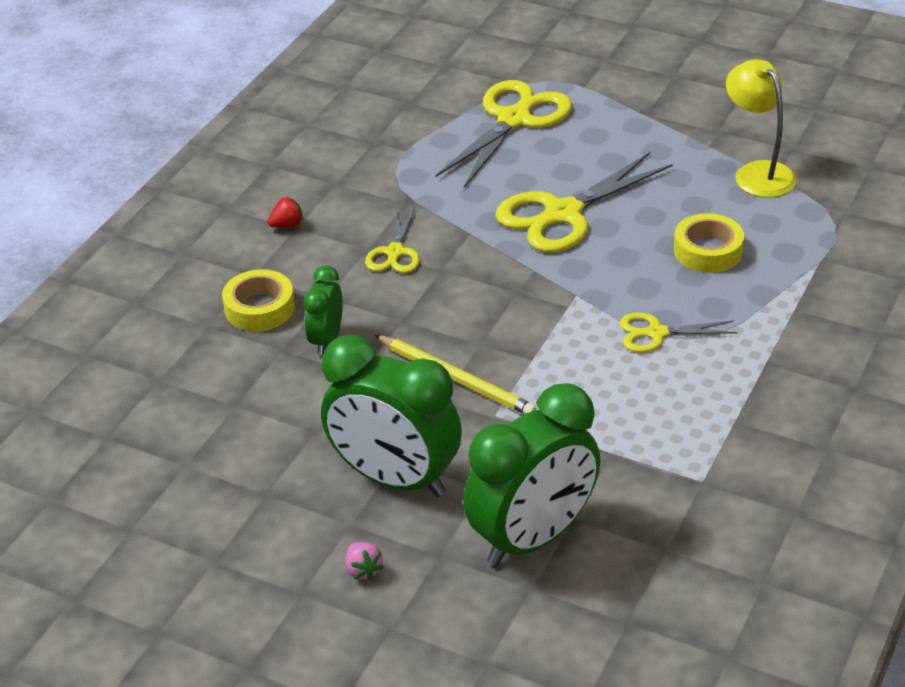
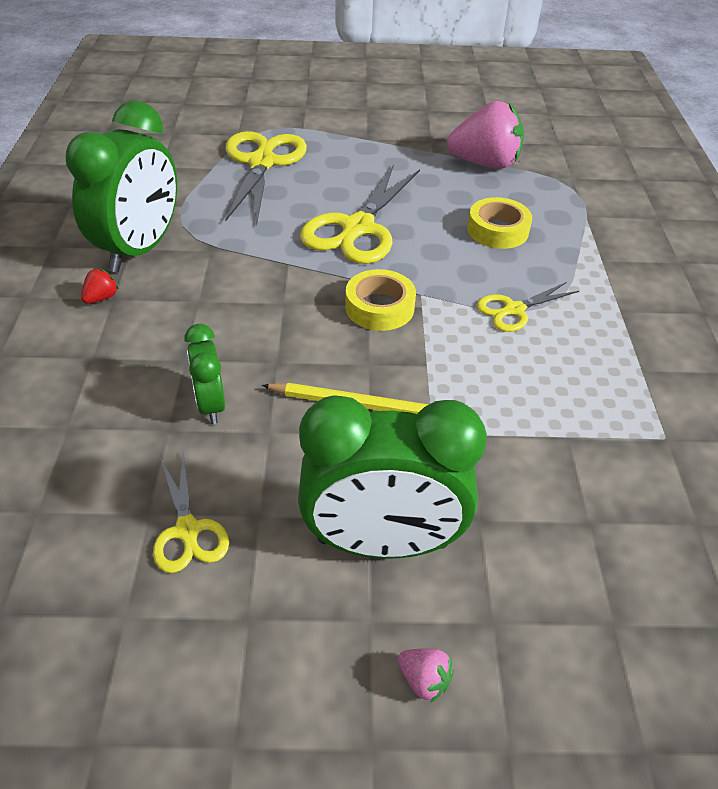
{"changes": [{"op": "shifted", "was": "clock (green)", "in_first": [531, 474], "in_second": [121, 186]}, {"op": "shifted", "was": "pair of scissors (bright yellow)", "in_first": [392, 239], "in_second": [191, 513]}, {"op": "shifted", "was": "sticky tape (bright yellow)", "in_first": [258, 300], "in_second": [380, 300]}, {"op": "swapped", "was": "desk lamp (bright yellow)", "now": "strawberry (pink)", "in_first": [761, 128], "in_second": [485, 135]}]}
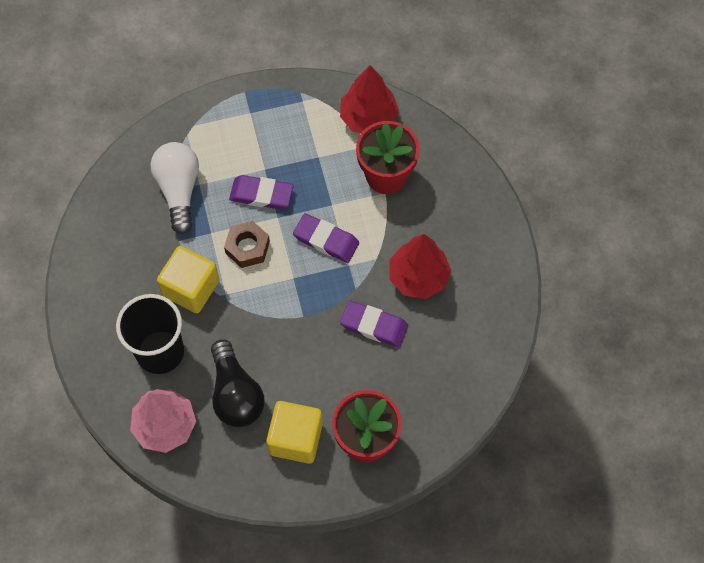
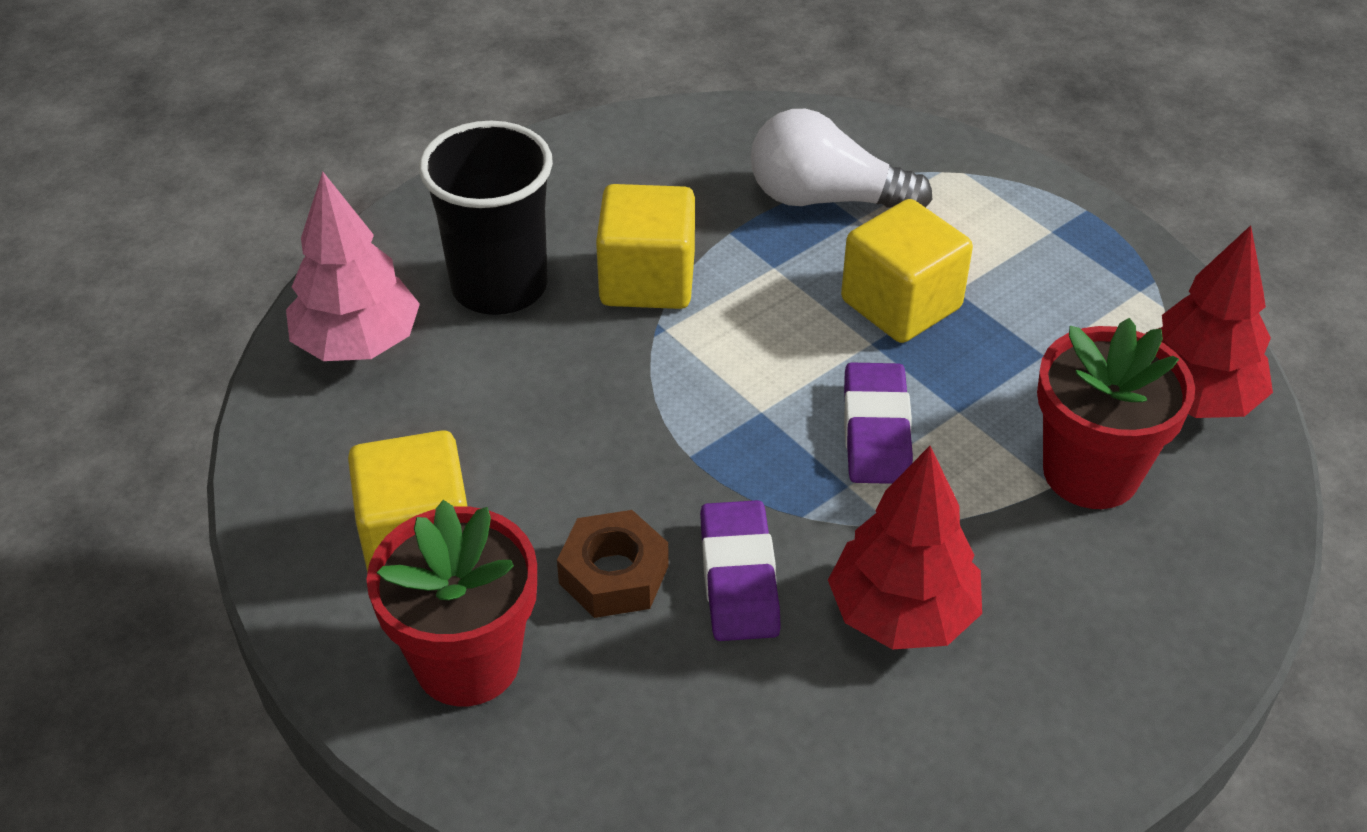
{"changes": [{"op": "shifted", "was": "nut (russet)", "in_first": [247, 244], "in_second": [613, 564]}, {"op": "rotated", "was": "bulb (white)", "in_first": [174, 188], "in_second": [841, 158], "clockwise": -135}, {"op": "swapped", "was": "pencil eraser (royal purple)", "now": "block (bright yellow)", "in_first": [261, 192], "in_second": [907, 271]}, {"op": "gone", "was": "bulb (black)", "in_first": [237, 383]}]}
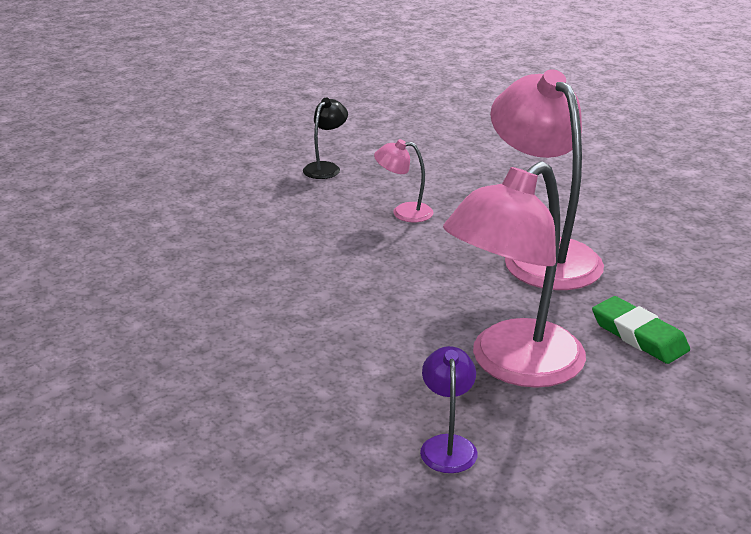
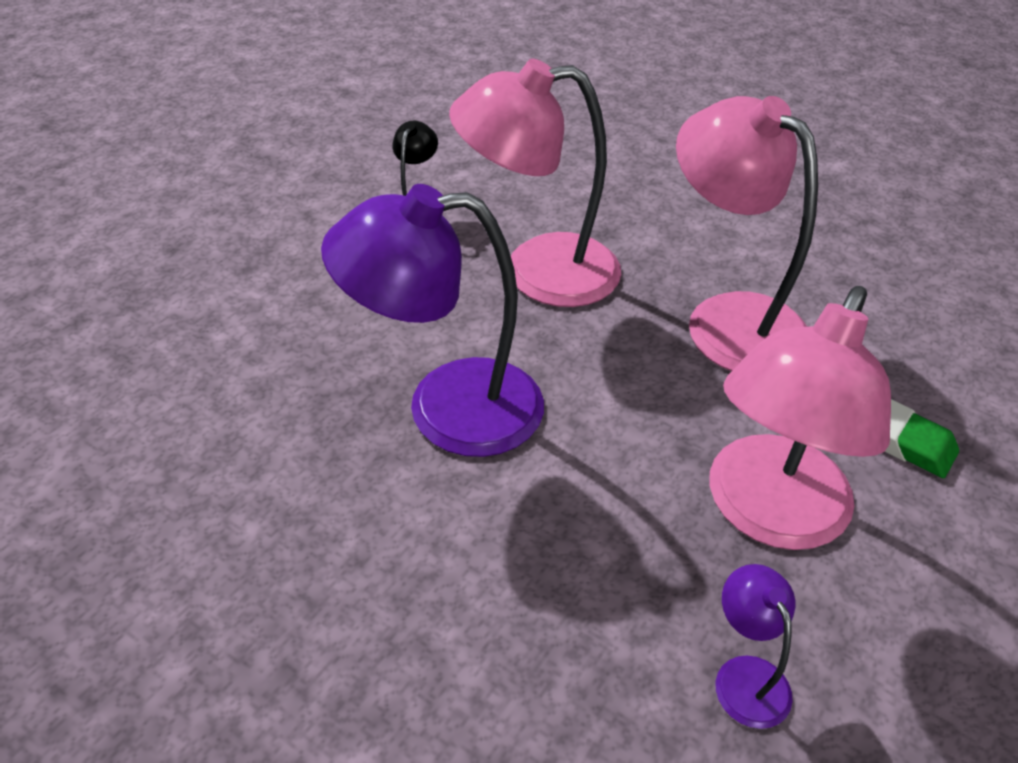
{"changes": [{"op": "new", "now": "desk lamp (royal purple)", "in_second": [432, 320]}, {"op": "scaled", "was": "desk lamp (pink)", "in_first": [403, 180], "in_second": [535, 183], "ratio": 2.23}]}
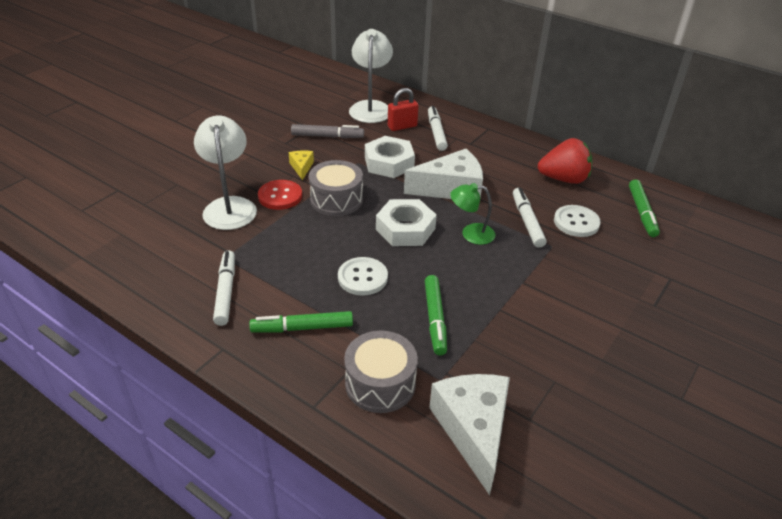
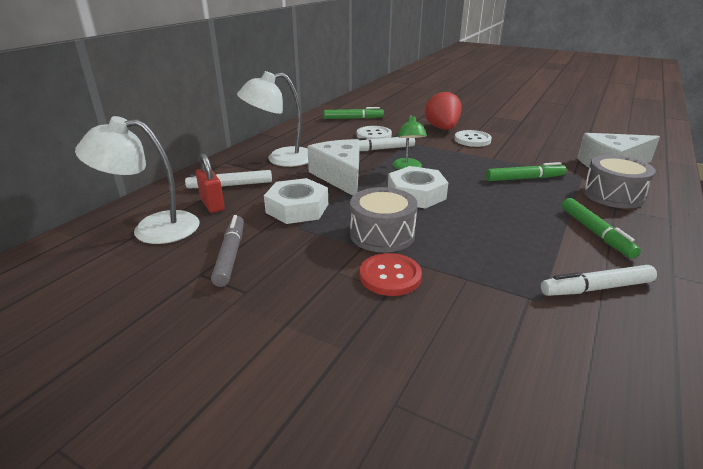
{"changes": [{"op": "shifted", "was": "desk lamp (white)", "in_first": [225, 173], "in_second": [272, 119]}, {"op": "shifted", "was": "strawberry (red)", "in_first": [565, 161], "in_second": [443, 110]}, {"op": "shifted", "was": "button (white)", "in_first": [363, 276], "in_second": [473, 138]}, {"op": "gone", "was": "cheese (bright yellow)", "in_first": [301, 165]}]}
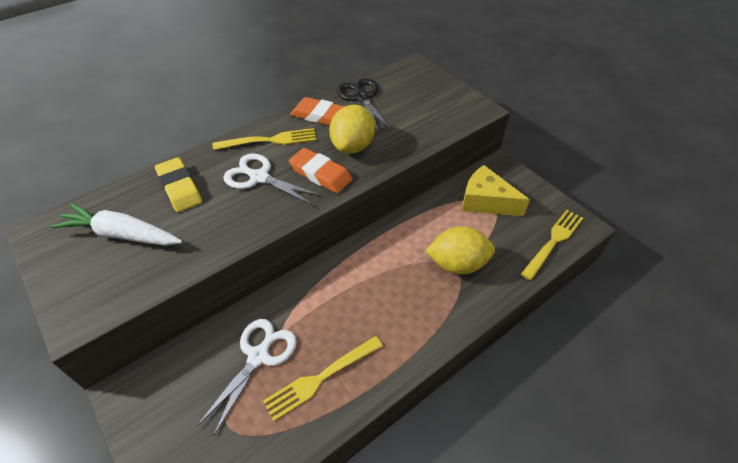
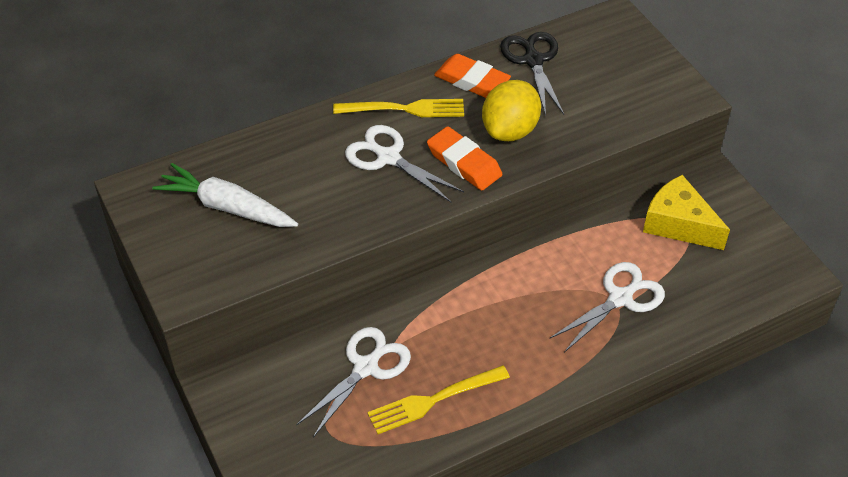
{"changes": [{"op": "swapped", "was": "lemon (bright yellow)", "now": "pair of scissors (white)", "in_first": [460, 250], "in_second": [607, 307]}, {"op": "gone", "was": "pencil eraser (bright yellow)", "in_first": [178, 184]}, {"op": "gone", "was": "fork (bright yellow)", "in_first": [552, 245]}]}
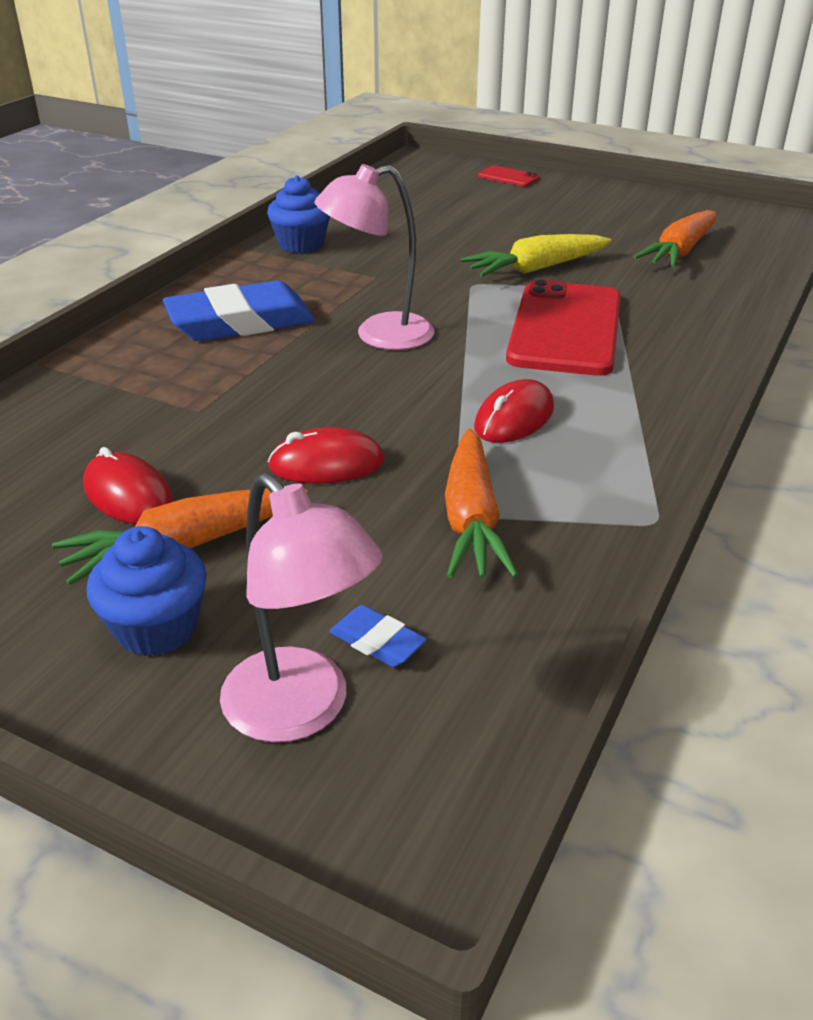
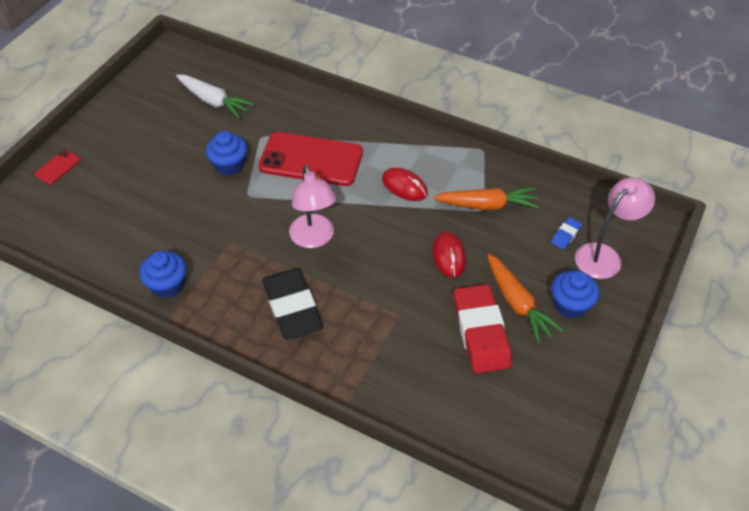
{"changes": [{"op": "repainted", "was": "root vegetable (bright orange)", "now": "root vegetable (white)", "in_first": [675, 239], "in_second": [215, 96]}, {"op": "swapped", "was": "root vegetable (bright yellow)", "now": "cupcake (cobalt)", "in_first": [536, 255], "in_second": [226, 153]}, {"op": "repainted", "was": "pencil eraser (cobalt)", "now": "pencil eraser (black)", "in_first": [239, 310], "in_second": [292, 304]}, {"op": "swapped", "was": "mouse (red)", "now": "pencil eraser (red)", "in_first": [128, 485], "in_second": [483, 328]}]}
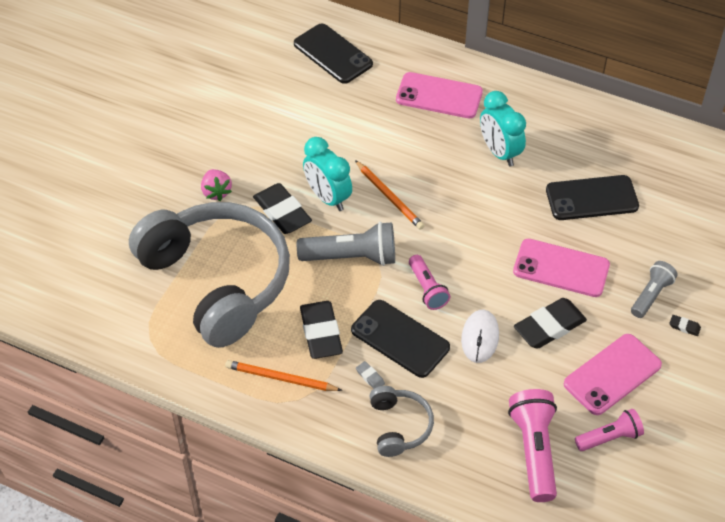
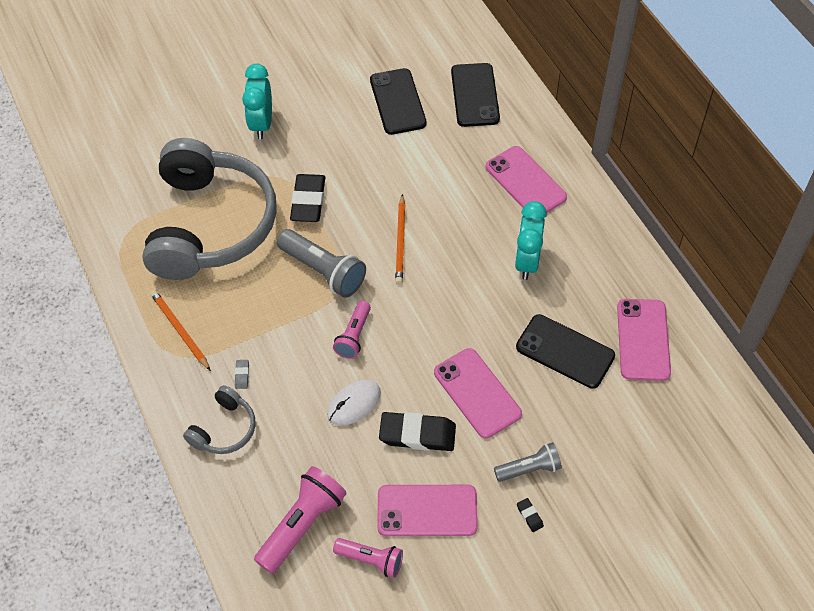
{"changes": [{"op": "shifted", "was": "clock (aqua)", "in_first": [327, 174], "in_second": [257, 101]}, {"op": "shifted", "was": "mobile phone (black)", "in_first": [400, 339], "in_second": [398, 101]}, {"op": "new", "now": "mobile phone (pink)", "in_second": [644, 340]}, {"op": "gone", "was": "strawberry (pink)", "in_first": [216, 185]}, {"op": "gone", "was": "pencil eraser (black)", "in_first": [321, 330]}]}
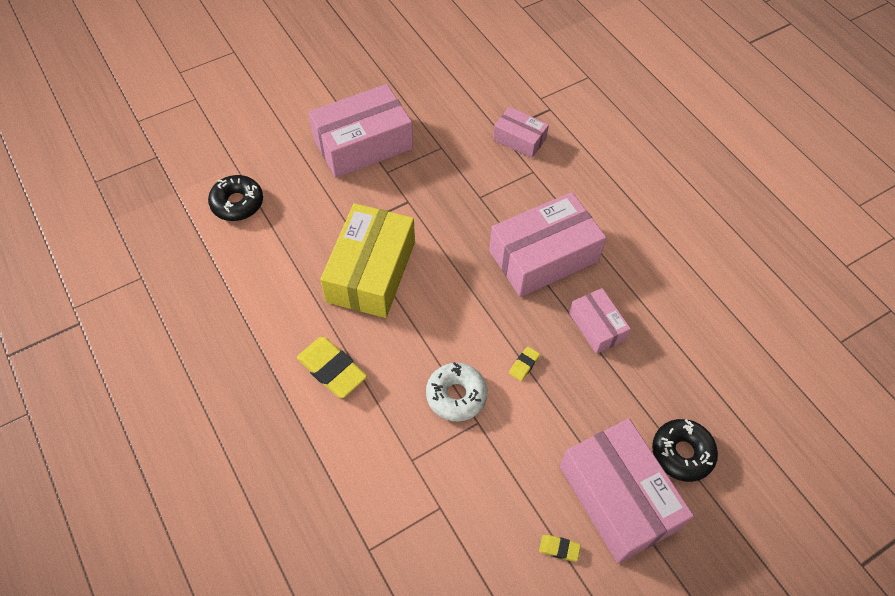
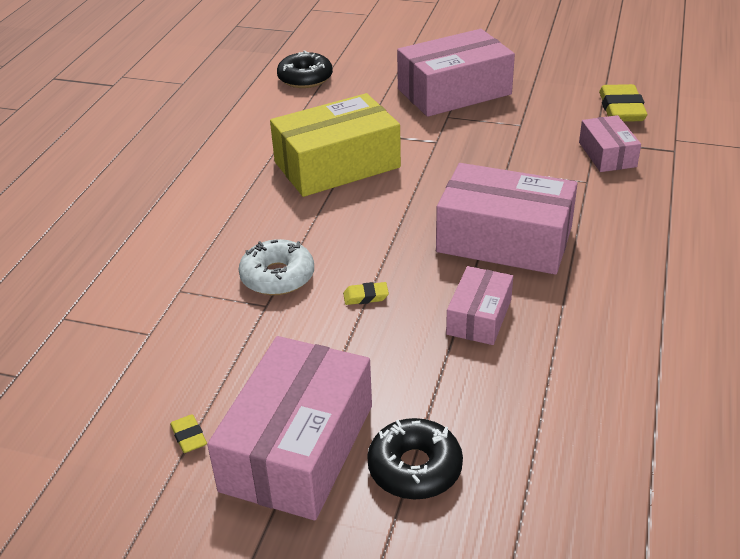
{"changes": [{"op": "rotated", "was": "package (pink)", "in_first": [360, 131], "in_second": [456, 73], "clockwise": -45}, {"op": "shifted", "was": "pencil eraser (bright yellow)", "in_first": [332, 367], "in_second": [623, 103]}]}
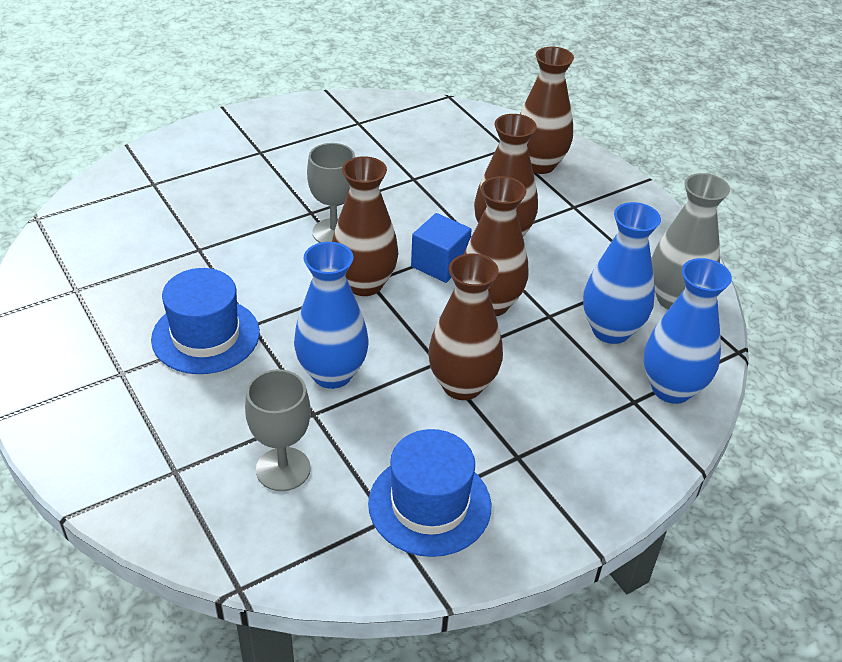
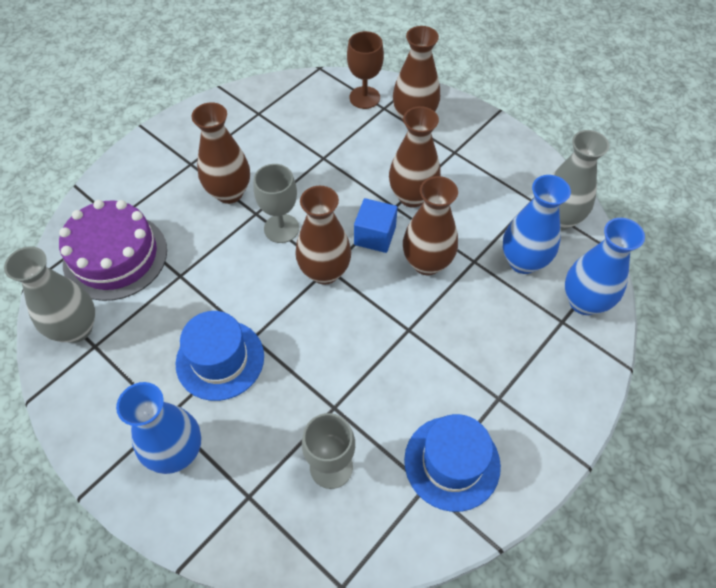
{"changes": [{"op": "new", "now": "tall vase (gray)", "in_second": [49, 295]}, {"op": "new", "now": "gateau (royal purple)", "in_second": [113, 250]}, {"op": "shifted", "was": "tall vase (cobalt)", "in_first": [331, 315], "in_second": [158, 428]}, {"op": "shifted", "was": "tall vase (russet)", "in_first": [465, 326], "in_second": [221, 153]}, {"op": "new", "now": "chalice (russet)", "in_second": [365, 70]}]}
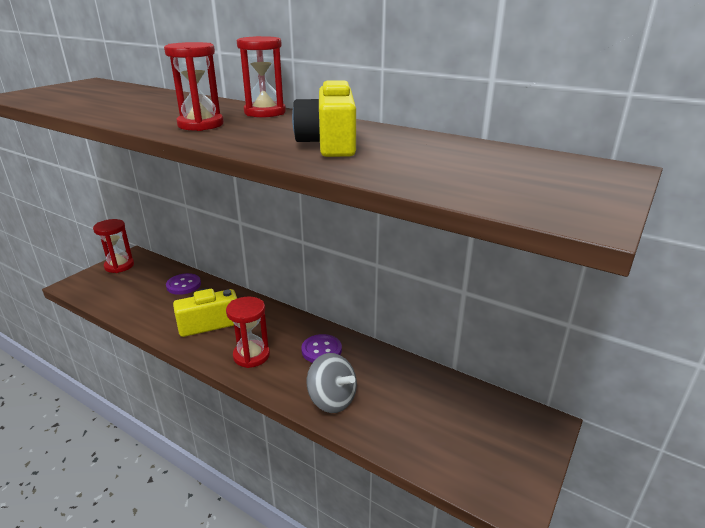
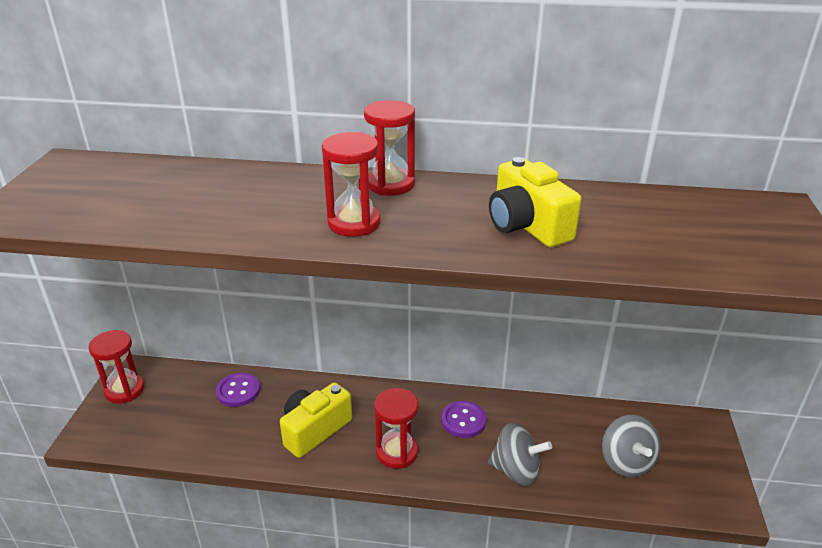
{"changes": [{"op": "new", "now": "whirligig (gray)", "in_second": [631, 446]}]}
